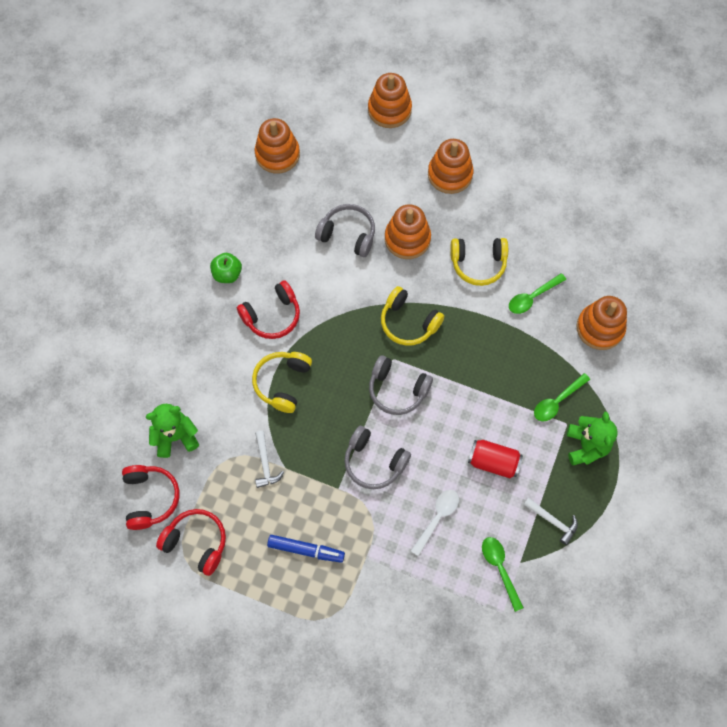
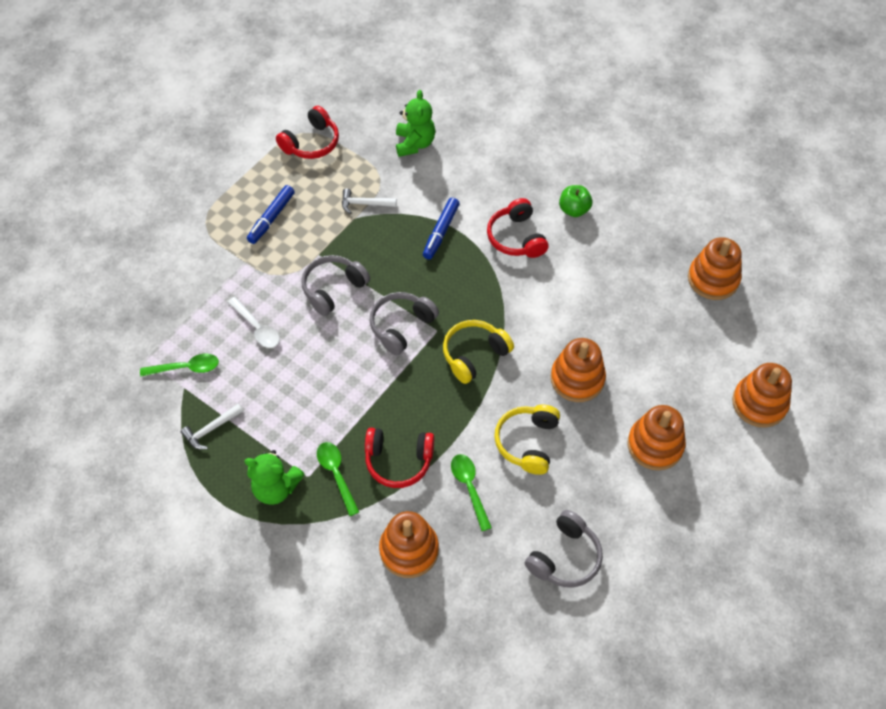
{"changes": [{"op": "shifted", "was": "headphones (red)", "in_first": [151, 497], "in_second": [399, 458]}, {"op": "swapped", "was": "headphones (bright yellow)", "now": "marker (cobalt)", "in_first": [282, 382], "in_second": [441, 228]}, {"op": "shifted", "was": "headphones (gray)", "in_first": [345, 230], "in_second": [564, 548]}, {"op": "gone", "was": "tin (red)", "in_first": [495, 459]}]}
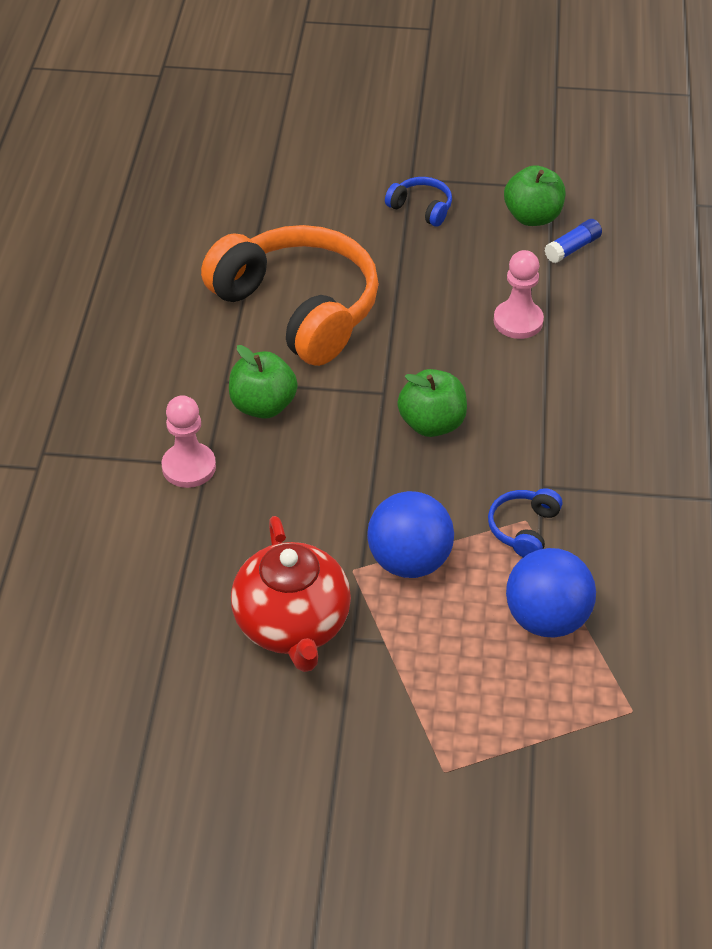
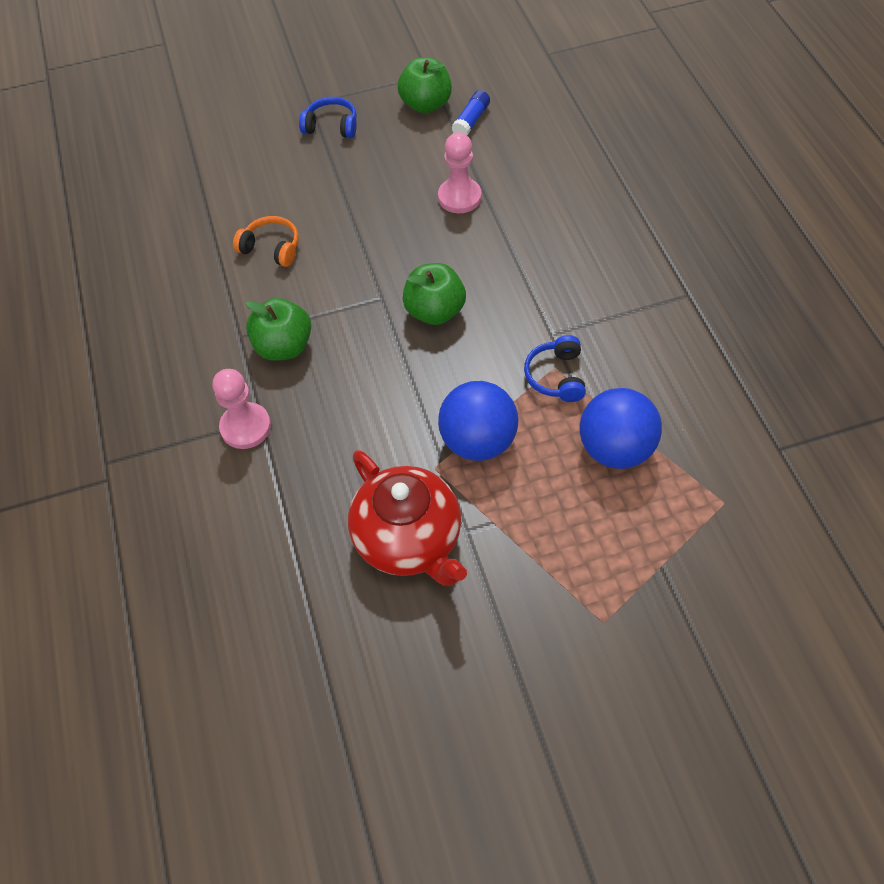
{"changes": [{"op": "scaled", "was": "headphones (bright orange)", "in_first": [290, 295], "in_second": [266, 241], "ratio": 0.41}]}
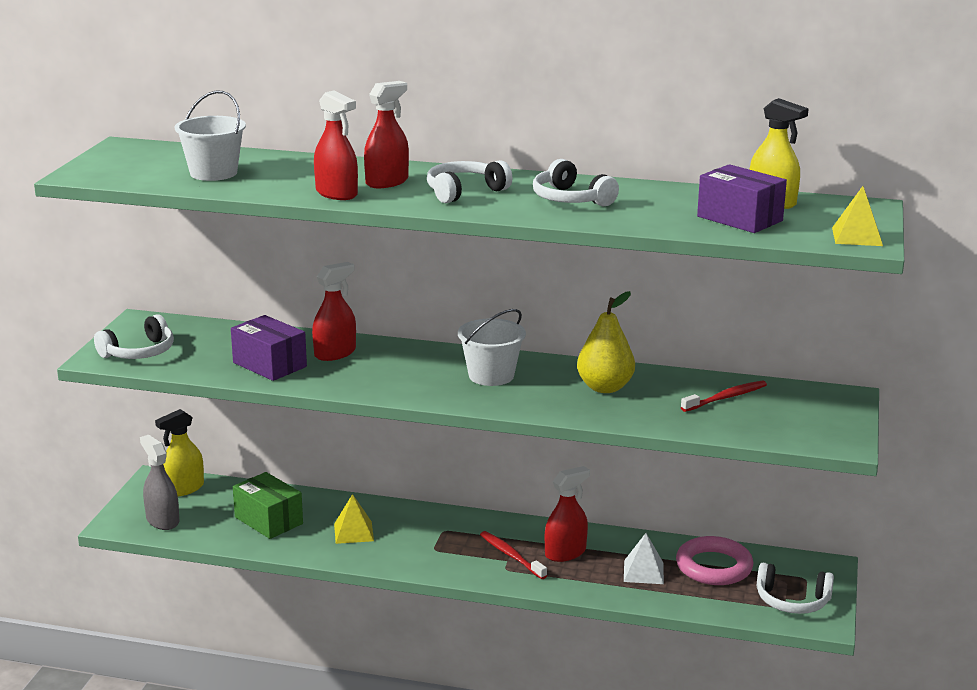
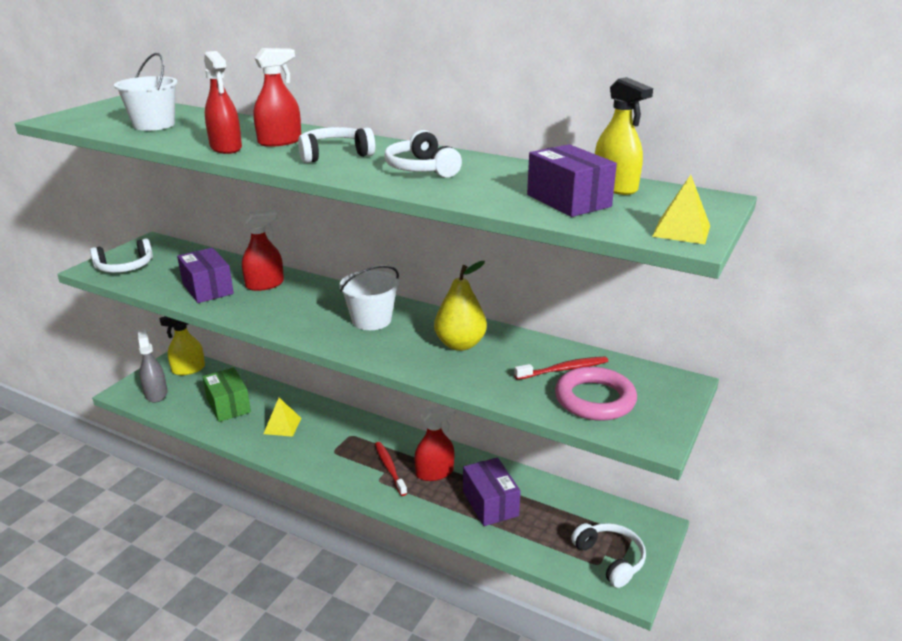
{"changes": [{"op": "swapped", "was": "solid pyramid (white)", "now": "package (royal purple)", "in_first": [644, 558], "in_second": [492, 491]}, {"op": "shifted", "was": "hoop (pink)", "in_first": [714, 560], "in_second": [596, 394]}, {"op": "rotated", "was": "headphones (white)", "in_first": [795, 588], "in_second": [608, 555], "clockwise": -150}]}
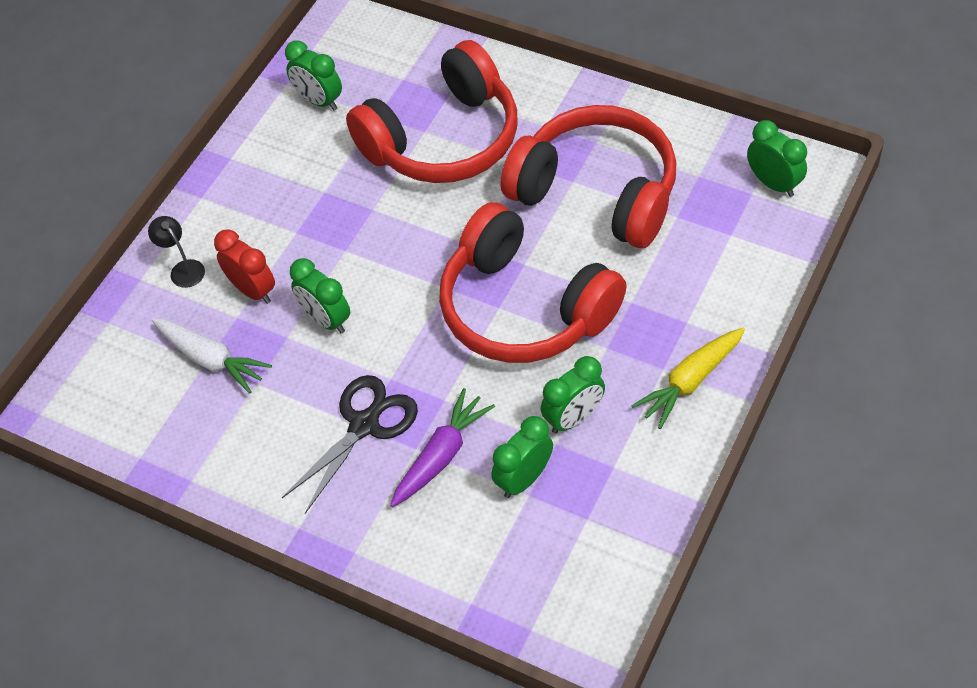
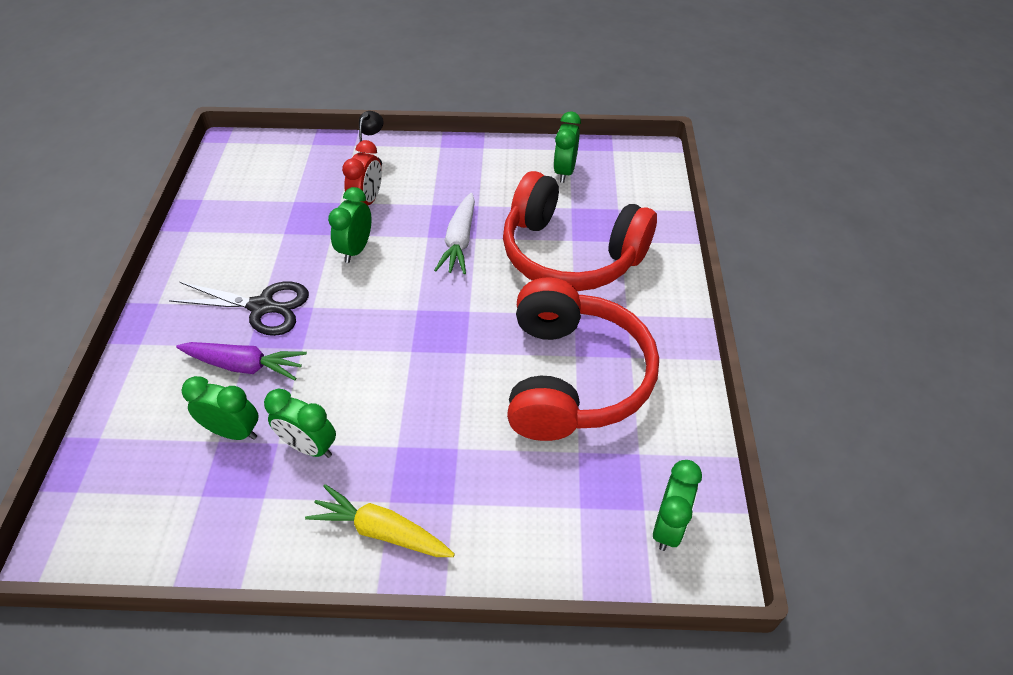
{"changes": [{"op": "shifted", "was": "root vegetable (white)", "in_first": [212, 356], "in_second": [454, 233]}, {"op": "gone", "was": "headphones (red)", "in_first": [532, 282]}]}
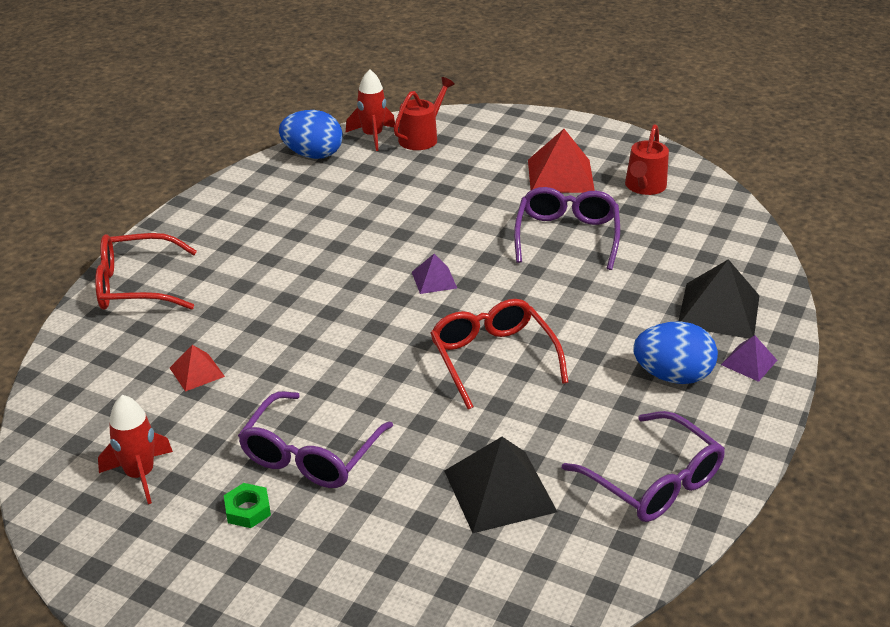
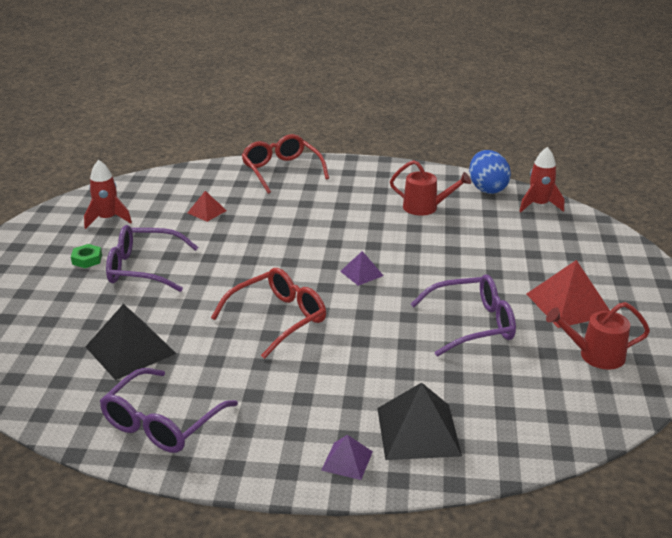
{"changes": [{"op": "shifted", "was": "watering pot (red)", "in_first": [424, 113], "in_second": [430, 188]}, {"op": "gone", "was": "toy egg (cobalt)", "in_first": [675, 352]}]}
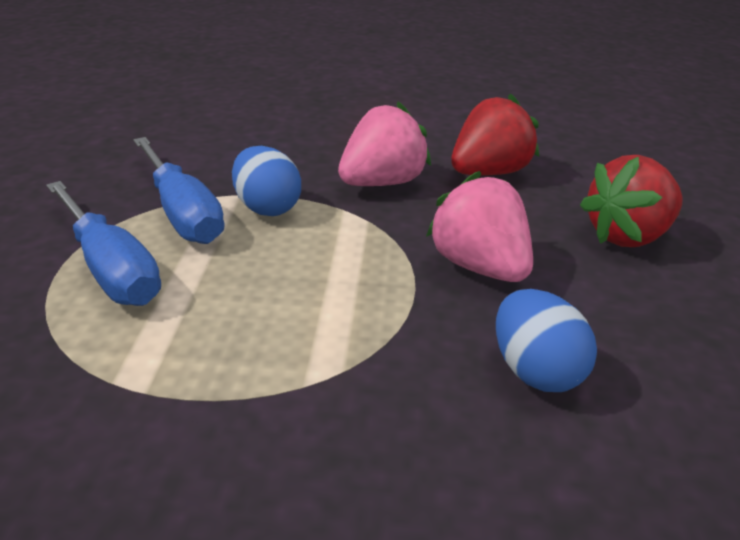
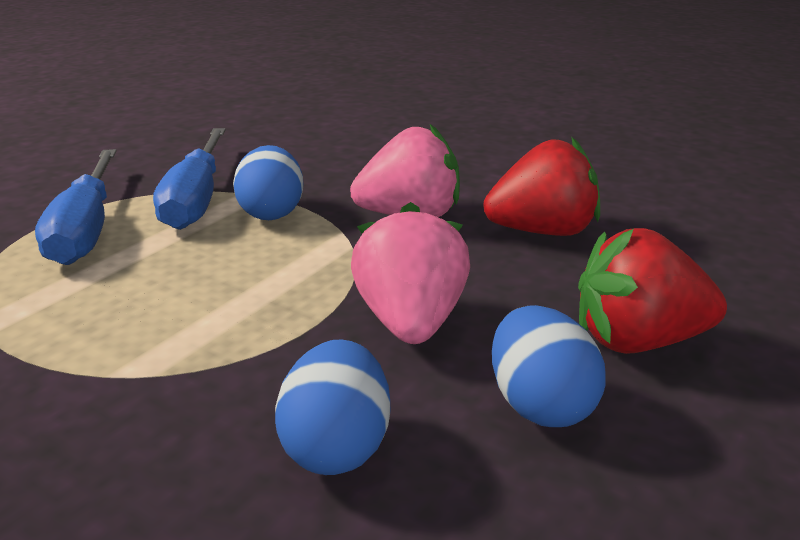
{"changes": [{"op": "new", "now": "toy egg (cobalt)", "in_second": [549, 366]}]}
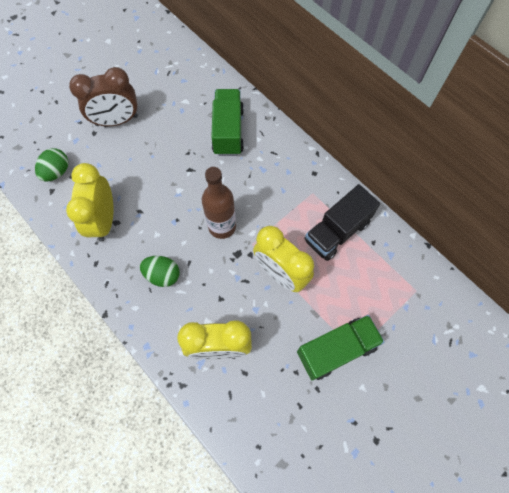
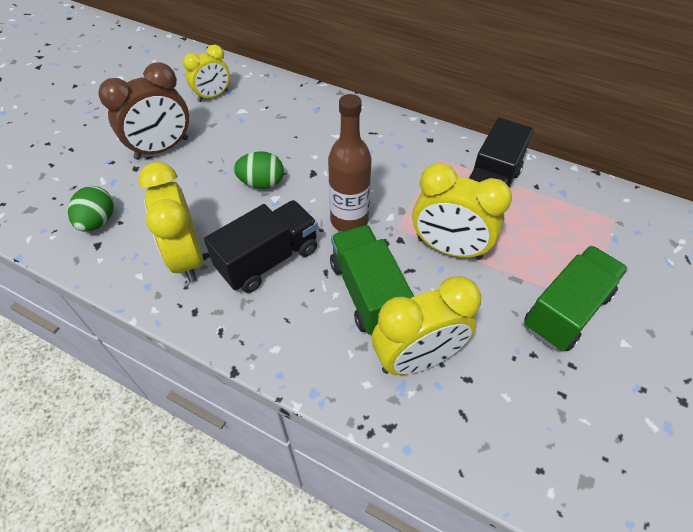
{"changes": [{"op": "new", "now": "clock (bright yellow)", "in_second": [206, 73]}, {"op": "new", "now": "lorry (black)", "in_second": [261, 246]}, {"op": "shifted", "was": "toy egg (green)", "in_first": [160, 271], "in_second": [259, 170]}, {"op": "shifted", "was": "lorry (green)", "in_first": [227, 122], "in_second": [372, 279]}]}
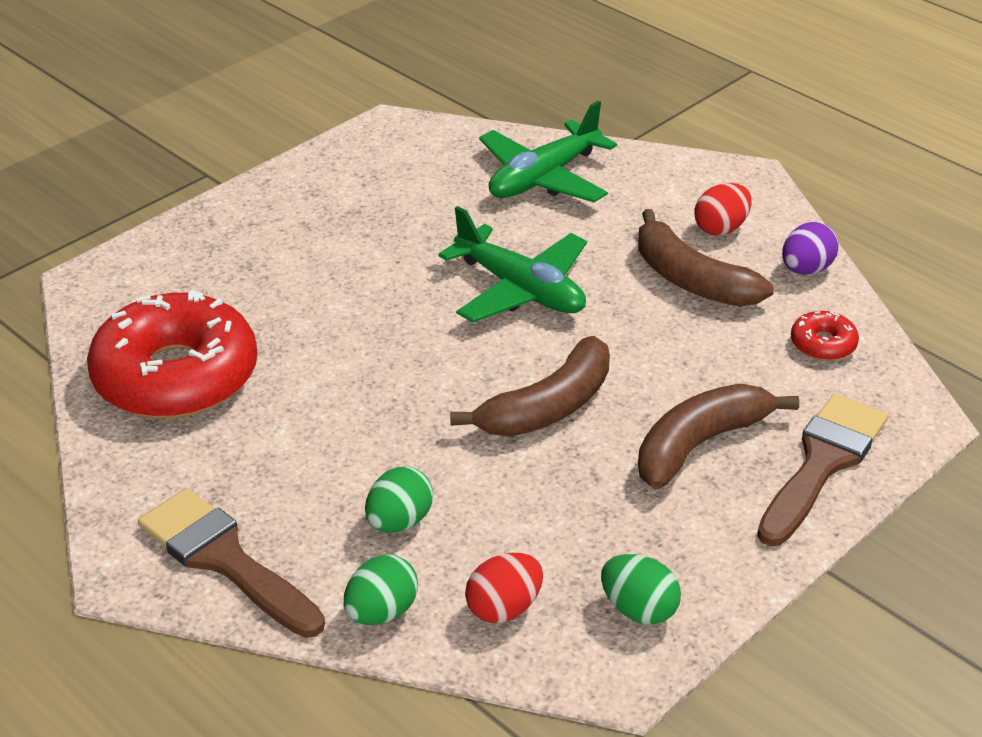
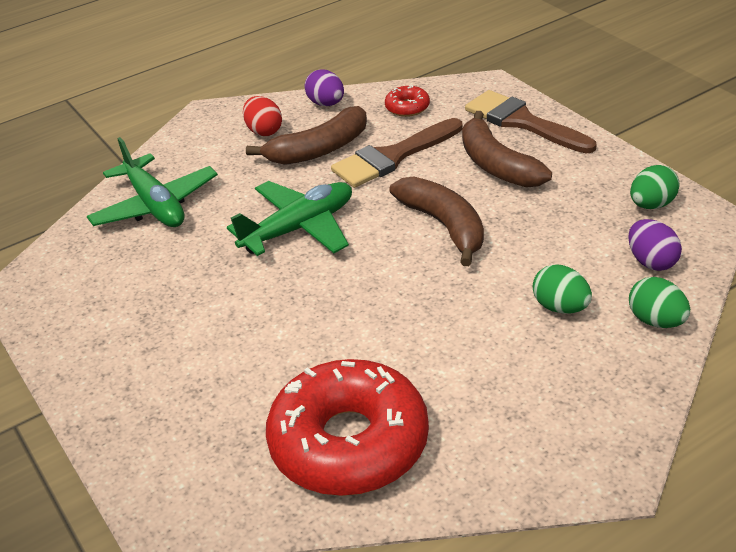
{"changes": [{"op": "shifted", "was": "brush (russet)", "in_first": [231, 563], "in_second": [396, 153]}, {"op": "repainted", "was": "toy egg (red)", "now": "toy egg (royal purple)", "in_first": [504, 588], "in_second": [655, 245]}]}
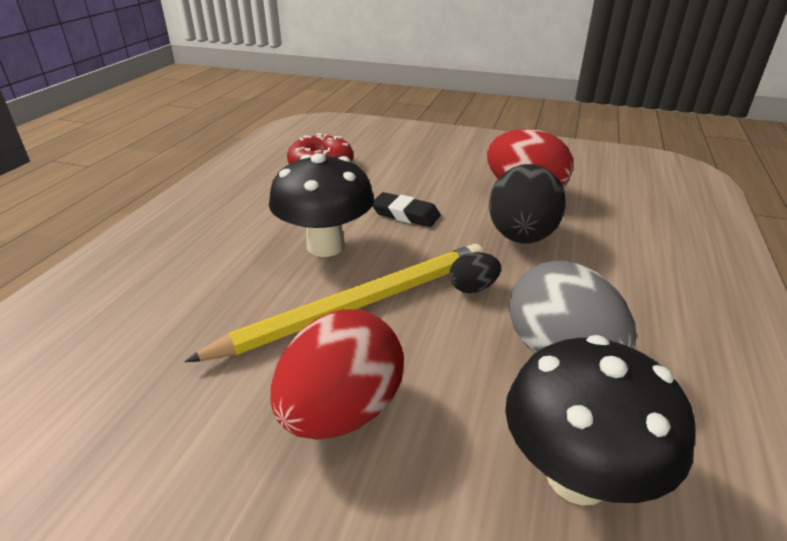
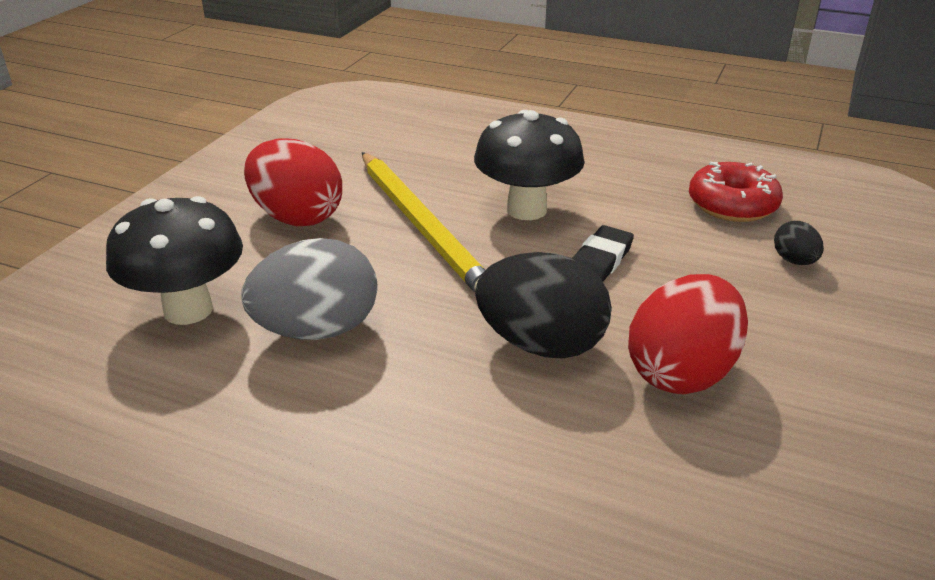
{"changes": [{"op": "shifted", "was": "toy egg (black)", "in_first": [475, 272], "in_second": [799, 243]}]}
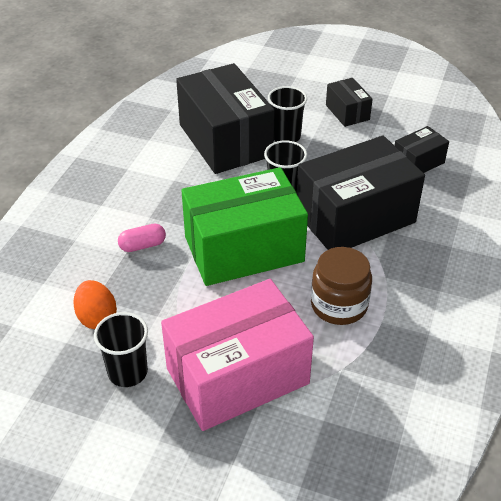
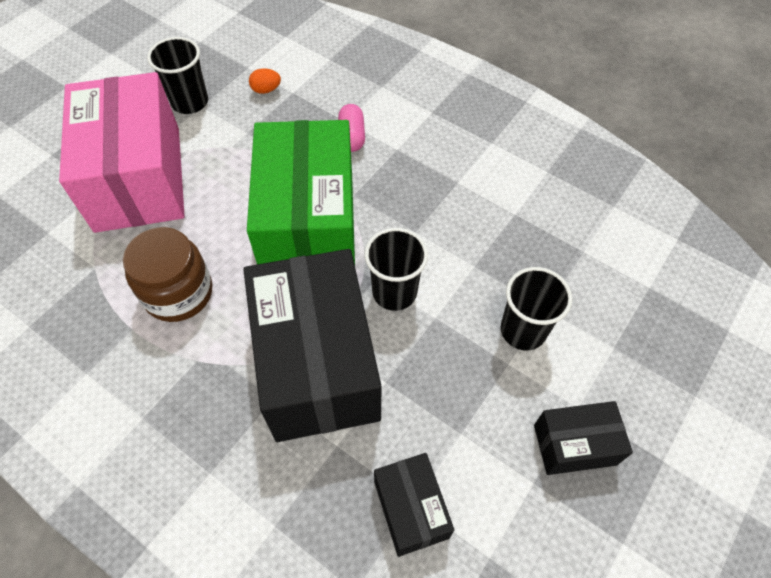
{"changes": [{"op": "scaled", "was": "toy egg (bright orange)", "in_first": [95, 304], "in_second": [265, 81], "ratio": 0.59}, {"op": "gone", "was": "package (black)", "in_first": [225, 118]}]}
